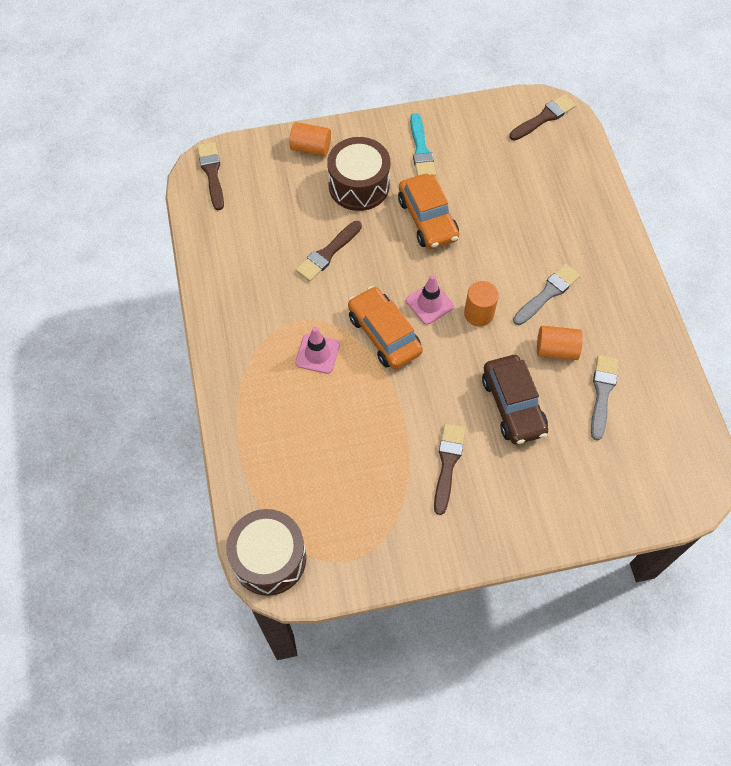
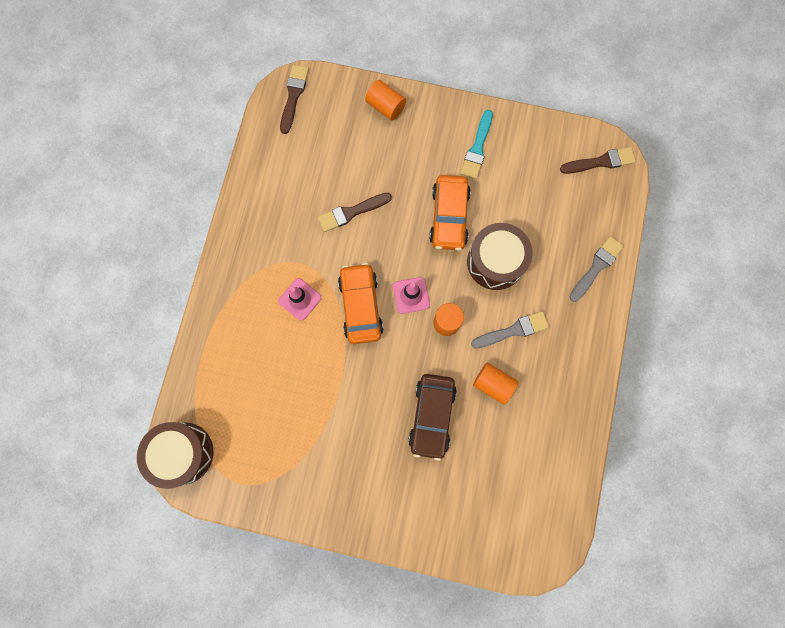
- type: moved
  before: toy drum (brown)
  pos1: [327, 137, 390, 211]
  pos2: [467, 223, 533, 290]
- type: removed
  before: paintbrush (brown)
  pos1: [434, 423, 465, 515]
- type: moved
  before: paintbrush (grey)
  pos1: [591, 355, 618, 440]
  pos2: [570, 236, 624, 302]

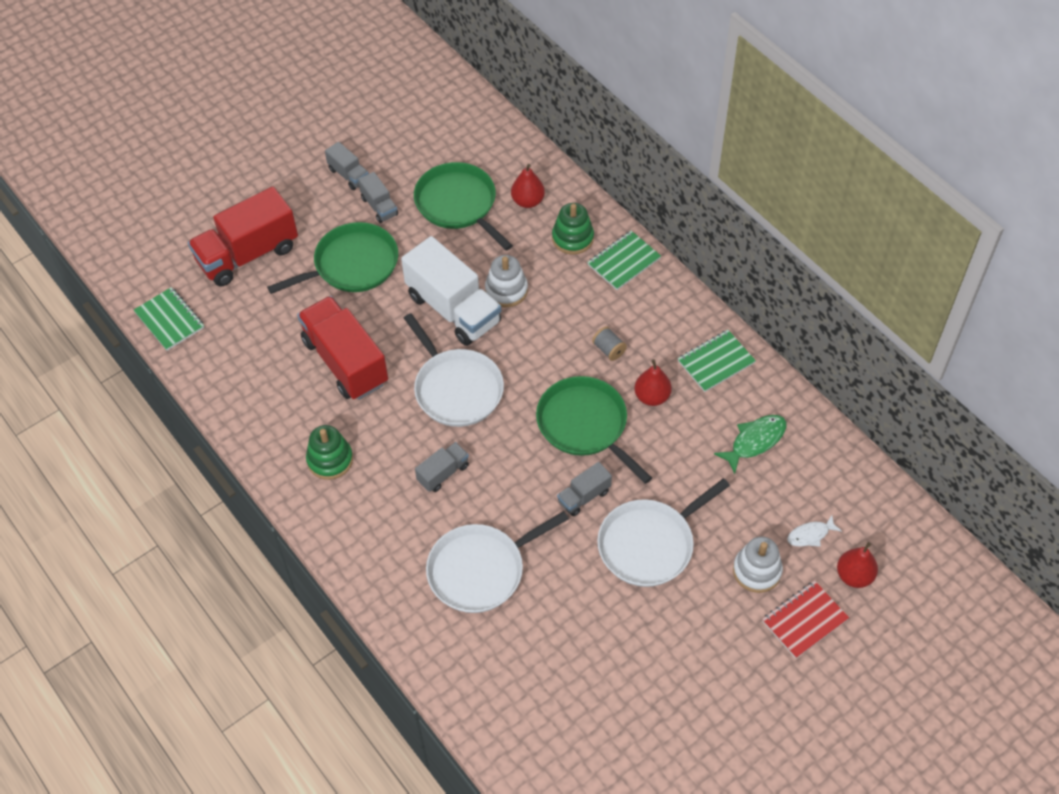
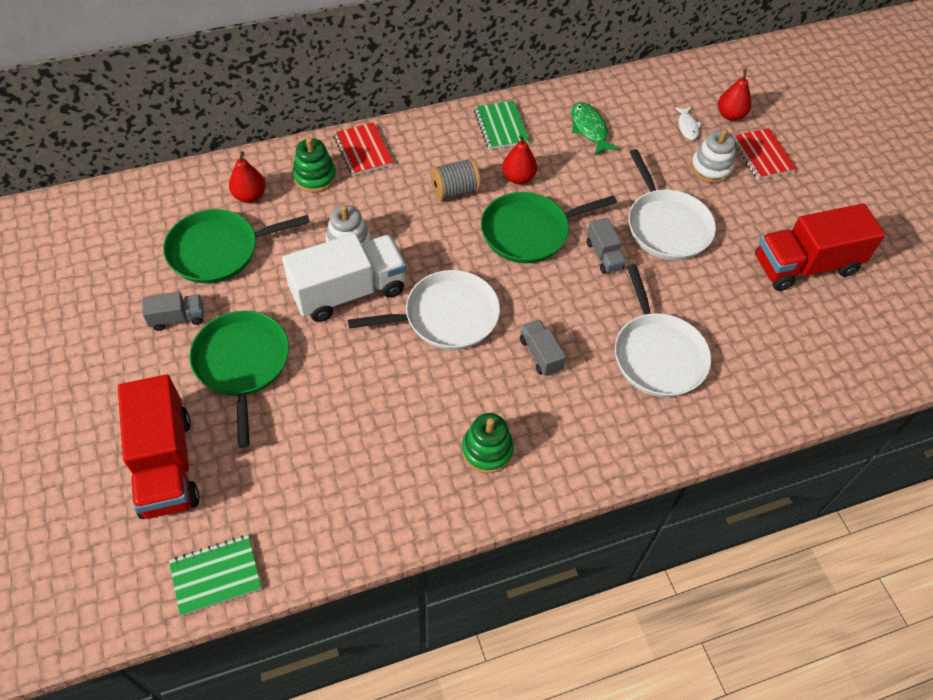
- type: moved
  before: toy truck (red)
  pos1: [297, 296, 388, 400]
  pos2: [755, 204, 885, 291]
- type: removed
  before: toy truck (grey)
  pos1: [325, 142, 369, 190]
- type: recoloured
  before: notepad (leaf-green)
  after: notepad (red)
  pos1: [587, 231, 661, 290]
  pos2: [333, 122, 393, 176]
- type: resized
  before: bobbin (grey)
  pos1: [592, 326, 627, 361]
  pos2: [430, 158, 481, 201]
  scale: 1.55

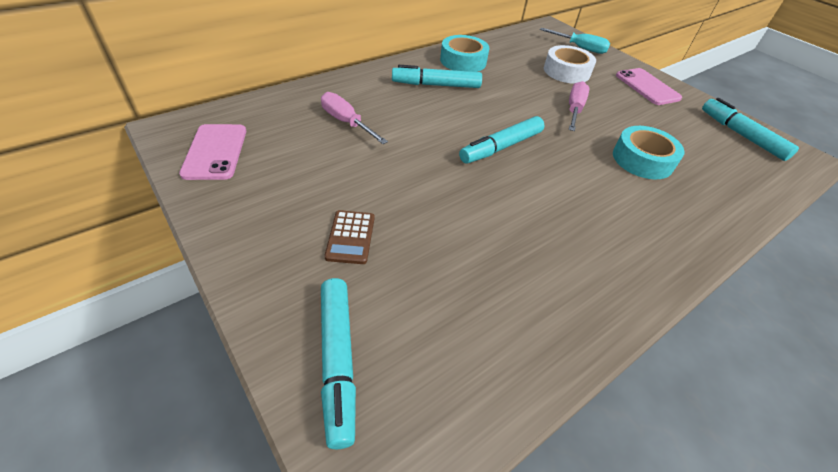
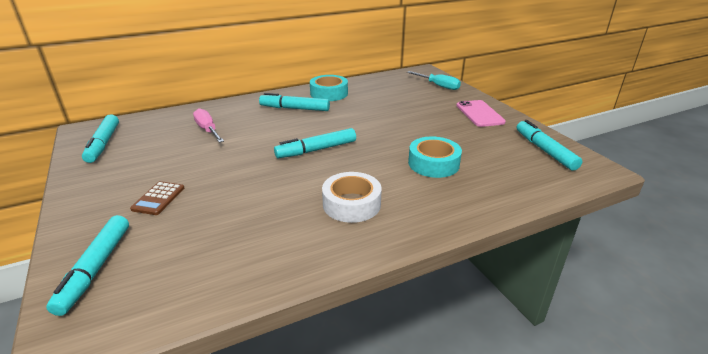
- type: replaced
  before: mobile phone (rosy)
  after: marker (aqua)
  pos1: [179, 124, 246, 180]
  pos2: [82, 114, 119, 163]
- type: moved
  before: sticky tape (pure white)
  pos1: [544, 45, 596, 84]
  pos2: [322, 172, 382, 223]
- type: removed
  before: screwdriver (rosy)
  pos1: [569, 81, 589, 131]

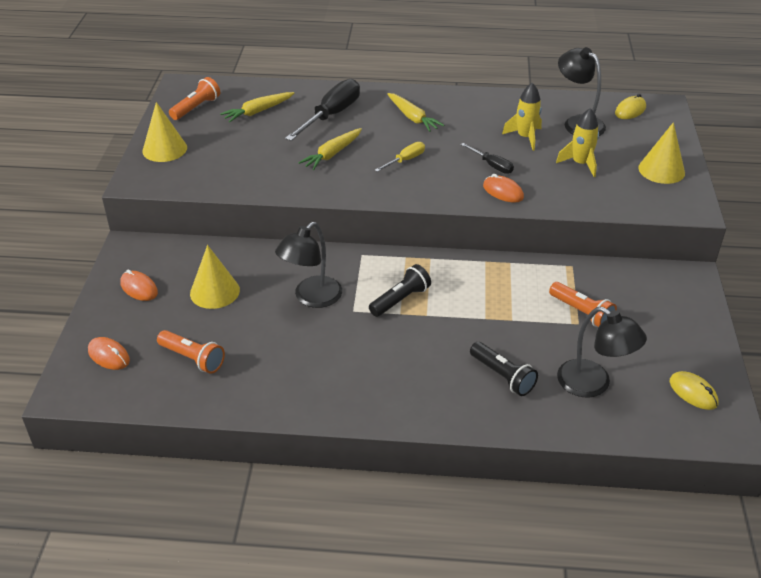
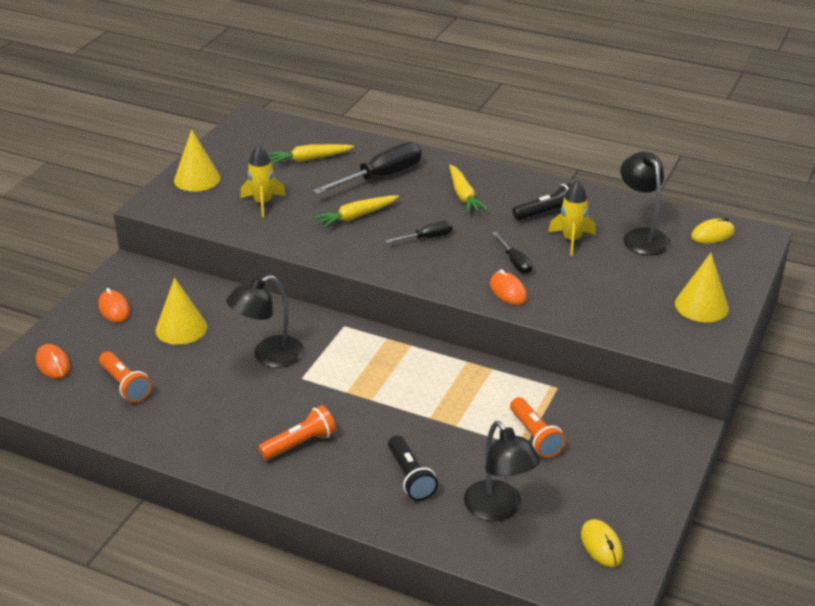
- type: moved
  before: flashlight (orange)
  pos1: [169, 77, 220, 120]
  pos2: [258, 405, 336, 460]
- type: moved
  before: flashlight (ebony)
  pos1: [369, 264, 431, 317]
  pos2: [512, 183, 571, 221]
- type: recoloured
  before: screwdriver (golden)
  after: screwdriver (ebony)
  pos1: [375, 142, 425, 172]
  pos2: [385, 221, 453, 243]
- type: moved
  before: rocket (golden)
  pos1: [556, 108, 599, 177]
  pos2: [240, 144, 286, 218]

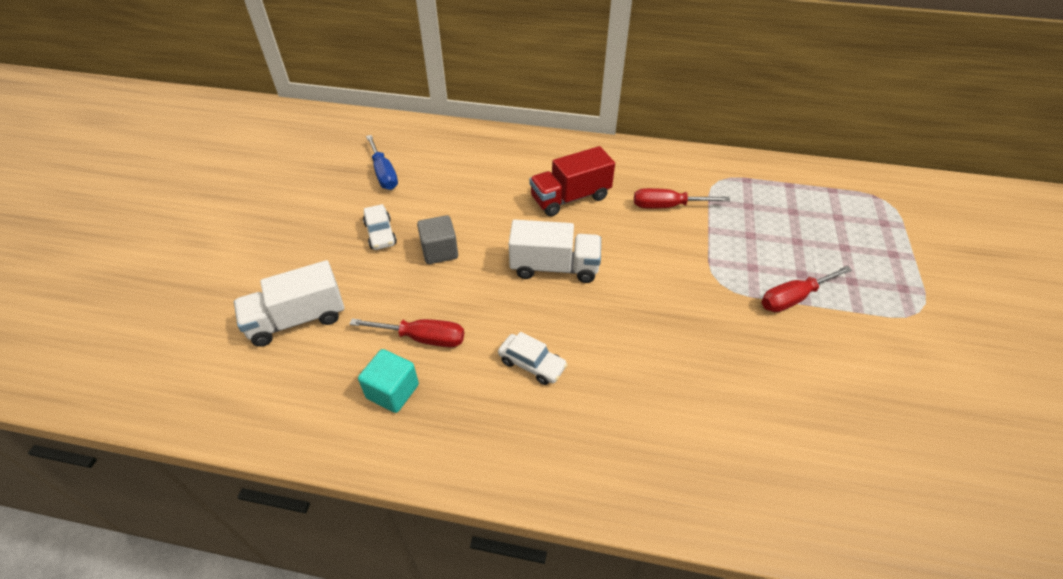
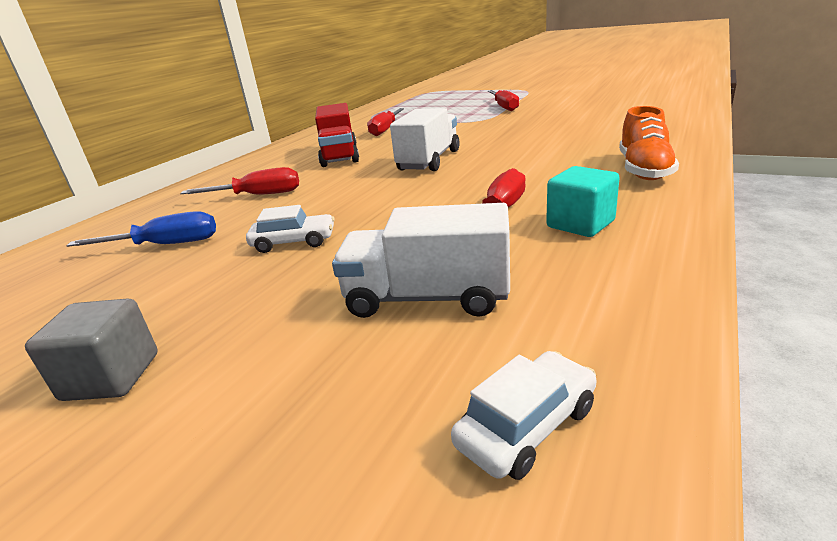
- type: turned
  before: toy truck (pure white)
  pos1: [234, 260, 344, 347]
  pos2: [332, 203, 510, 318]
  turn: 105
- type: moved
  before: solid cube (grey)
  pos1: [417, 215, 458, 264]
  pos2: [25, 299, 158, 401]
- type: moved
  before: toy car (pure white)
  pos1: [498, 332, 568, 385]
  pos2: [451, 351, 597, 480]
- type: added
  after: screwdriver (red)
  pos2: [180, 167, 299, 195]
- type: added
  after: sneaker (orange)
  pos2: [619, 106, 679, 180]

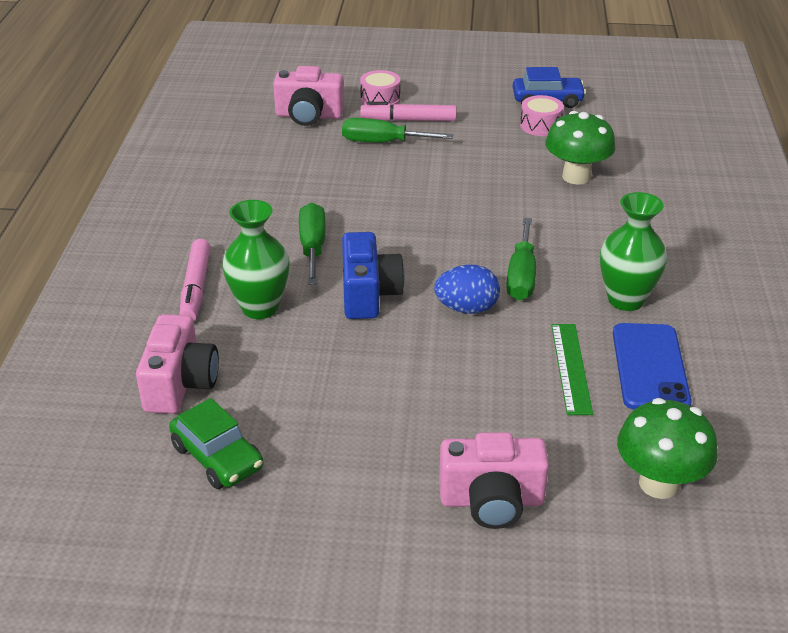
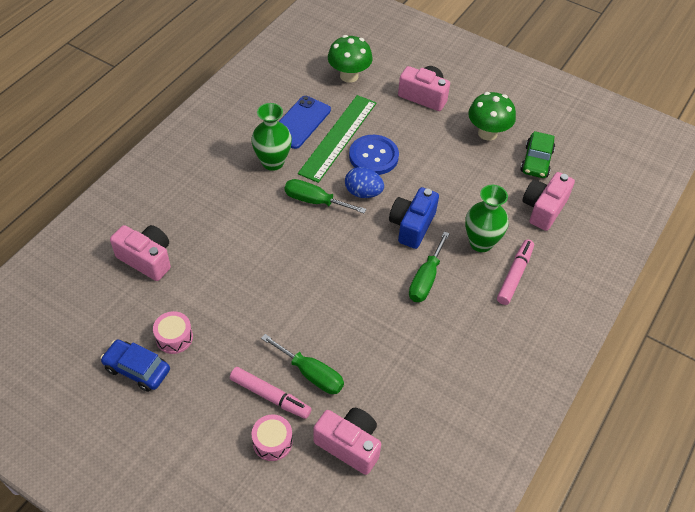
- type: turned
  before: toy car (leaf-green)
  pos1: [169, 398, 263, 489]
  pos2: [521, 131, 555, 178]
  turn: -150
- type: turned
  before: screwdriver (leaf-green)
  pos1: [506, 218, 536, 300]
  pos2: [285, 179, 366, 214]
  turn: -105
- type: moved
  before: mushroom (leaf-green)
  pos1: [545, 111, 616, 185]
  pos2: [468, 92, 516, 141]
- type: resized
  before: measuring stick (leaf-green)
  pos1: [551, 324, 593, 415]
  pos2: [298, 95, 376, 183]
  scale: 1.68
- type: added
  after: camera (rosy)
  pos2: [110, 225, 171, 281]
- type: added
  after: shirt button (royal blue)
  pos2: [349, 135, 399, 175]

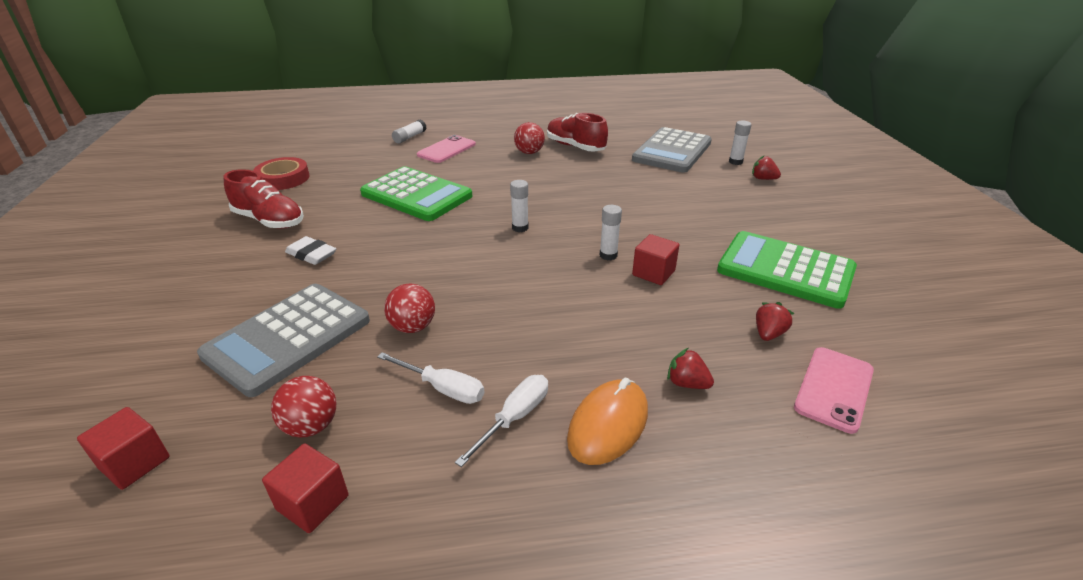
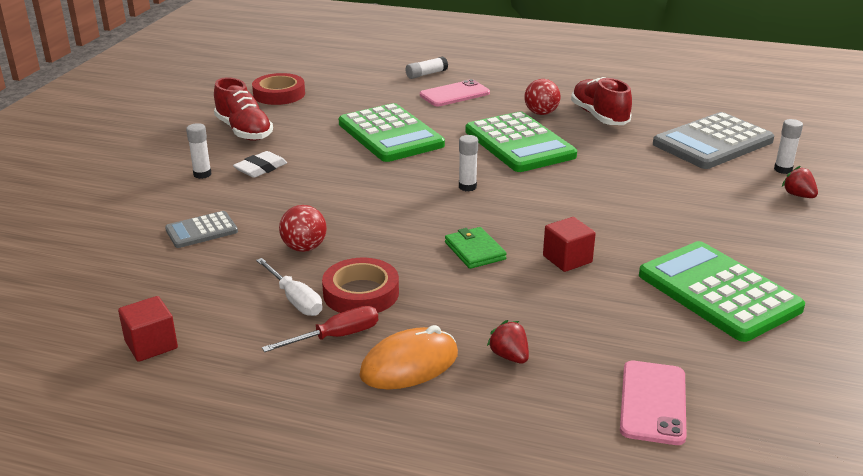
- type: removed
  before: solid cube (red)
  pos1: [77, 407, 169, 490]
- type: resized
  before: calculator (grey)
  pos1: [197, 284, 370, 397]
  pos2: [165, 211, 238, 248]
  scale: 0.5
- type: removed
  before: sphere (red)
  pos1: [271, 376, 336, 438]
- type: turned
  before: gum eraser (pure white)
  pos1: [285, 236, 336, 265]
  pos2: [233, 151, 287, 178]
  turn: 75
- type: recoloured
  before: screwdriver (pure white)
  after: screwdriver (red)
  pos1: [455, 375, 548, 467]
  pos2: [262, 306, 378, 352]
- type: moved
  before: glue (pure white)
  pos1: [600, 205, 622, 261]
  pos2: [186, 123, 212, 179]
- type: removed
  before: toy strawberry (red)
  pos1: [756, 302, 794, 341]
- type: turned
  before: mobile phone (rosy)
  pos1: [794, 347, 874, 434]
  pos2: [620, 361, 687, 445]
  turn: -45
- type: added
  after: sticky tape (red)
  pos2: [322, 258, 399, 313]
- type: added
  after: wallet (leaf-green)
  pos2: [445, 227, 507, 269]
- type: added
  after: calculator (leaf-green)
  pos2: [465, 112, 577, 172]

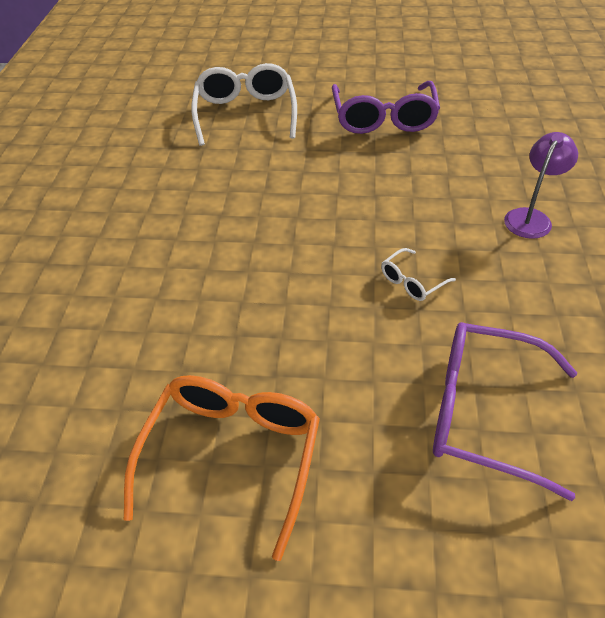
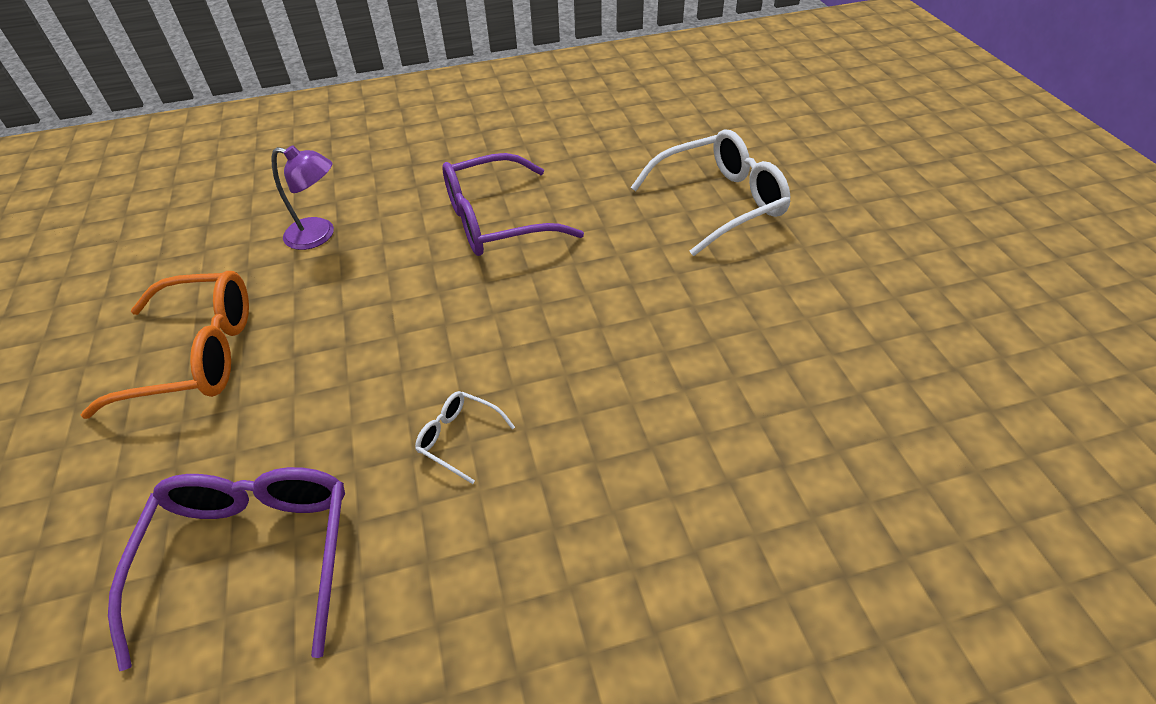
- type: moved
  before: spectacles (purple)
  pos1: [332, 81, 440, 134]
  pos2: [442, 153, 584, 256]
- type: moved
  before: desk lamp (purple)
  pos1: [504, 132, 578, 239]
  pos2: [271, 145, 334, 250]

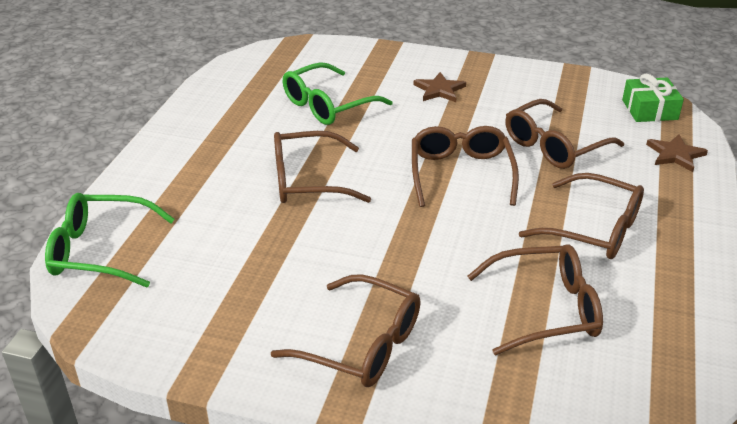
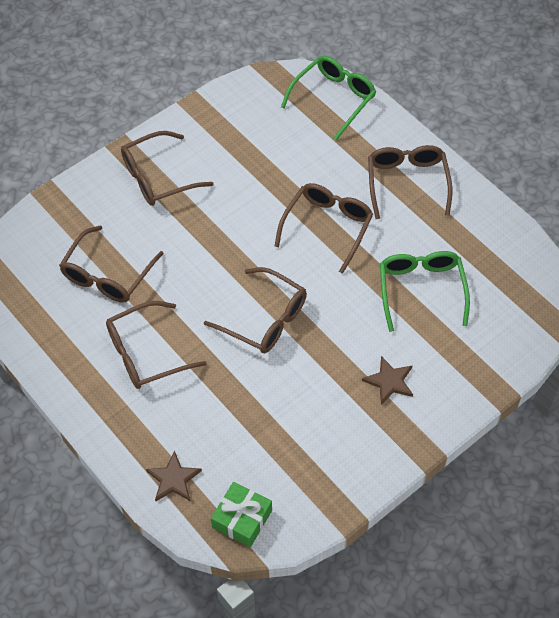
- type: moved
  before: spectacles (brown)
  pos1: [505, 99, 624, 169]
  pos2: [368, 145, 452, 219]

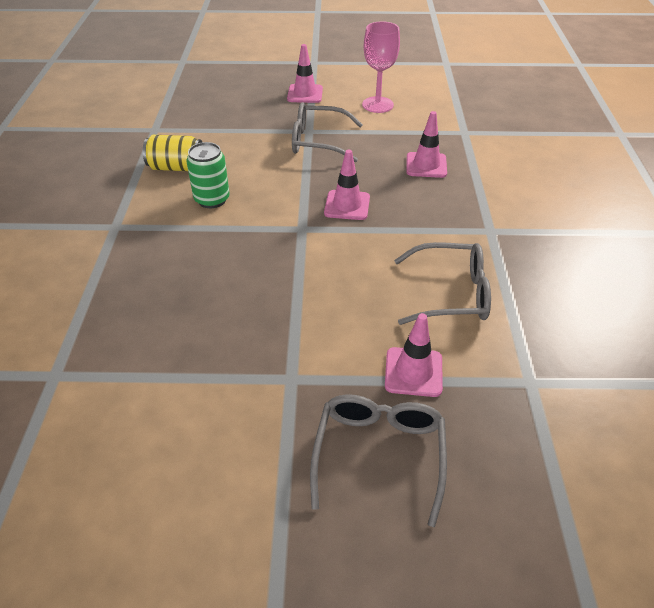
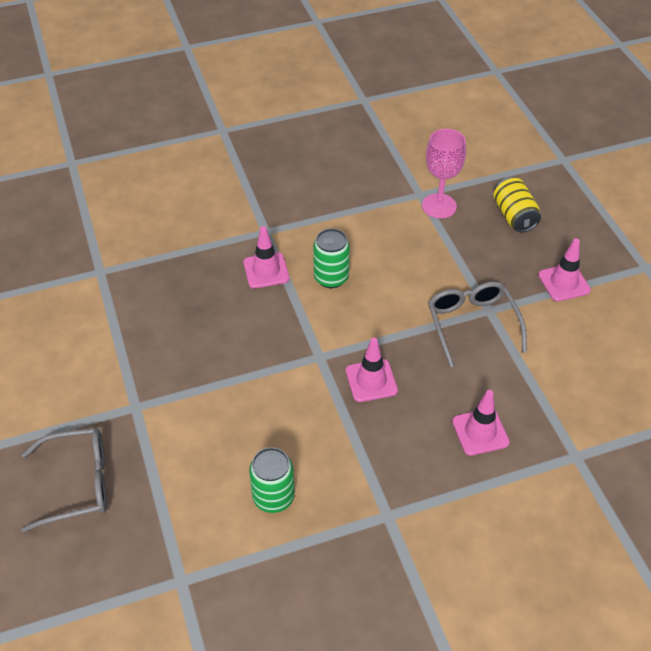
- type: moved
  before: tin (golden)
  pos1: [143, 135, 202, 171]
  pos2: [493, 177, 541, 232]
- type: moved
  before: goblet (rosy)
  pos1: [362, 21, 400, 113]
  pos2: [422, 129, 466, 219]
- type: moved
  before: road cone (rosy)
  pos1: [385, 313, 443, 397]
  pos2: [243, 226, 290, 289]
- type: replaced
  before: spectacles (grey)
  after: tin (leaf-green)
  pos1: [394, 242, 491, 325]
  pos2: [249, 447, 295, 513]

